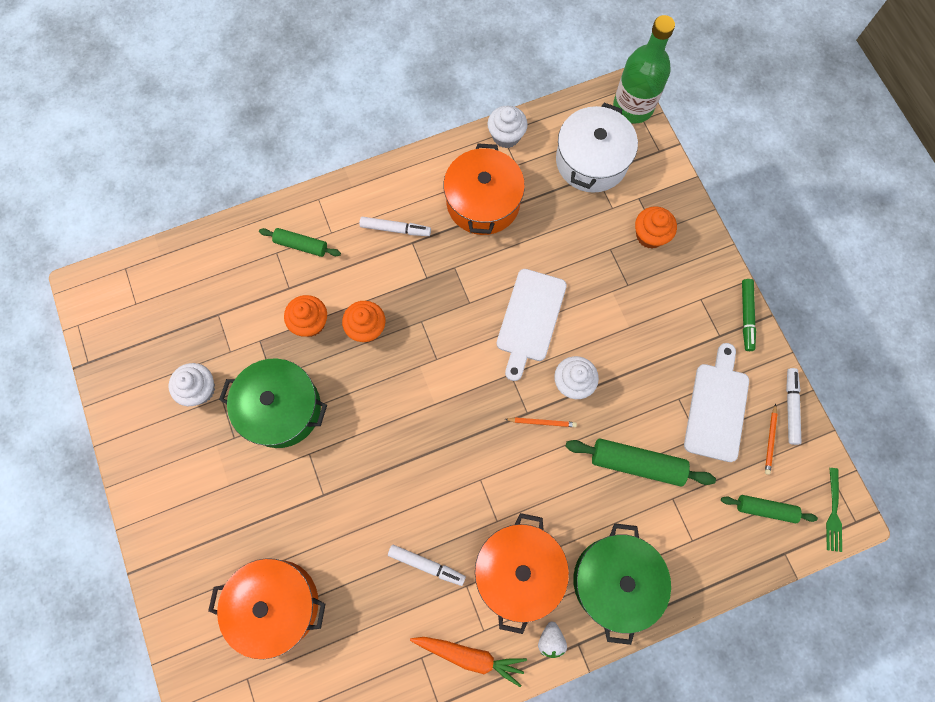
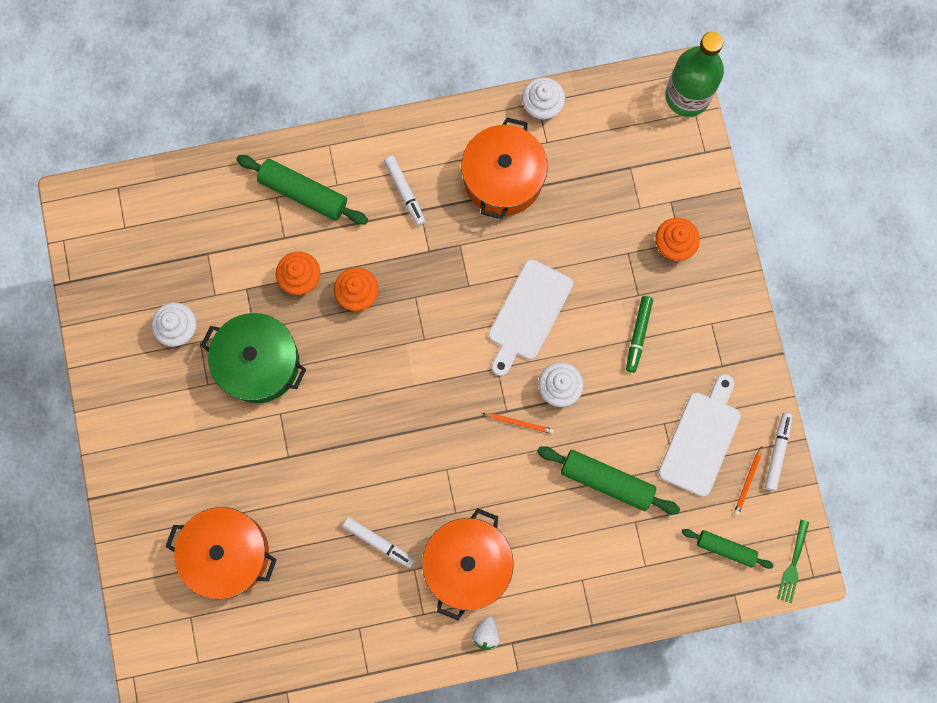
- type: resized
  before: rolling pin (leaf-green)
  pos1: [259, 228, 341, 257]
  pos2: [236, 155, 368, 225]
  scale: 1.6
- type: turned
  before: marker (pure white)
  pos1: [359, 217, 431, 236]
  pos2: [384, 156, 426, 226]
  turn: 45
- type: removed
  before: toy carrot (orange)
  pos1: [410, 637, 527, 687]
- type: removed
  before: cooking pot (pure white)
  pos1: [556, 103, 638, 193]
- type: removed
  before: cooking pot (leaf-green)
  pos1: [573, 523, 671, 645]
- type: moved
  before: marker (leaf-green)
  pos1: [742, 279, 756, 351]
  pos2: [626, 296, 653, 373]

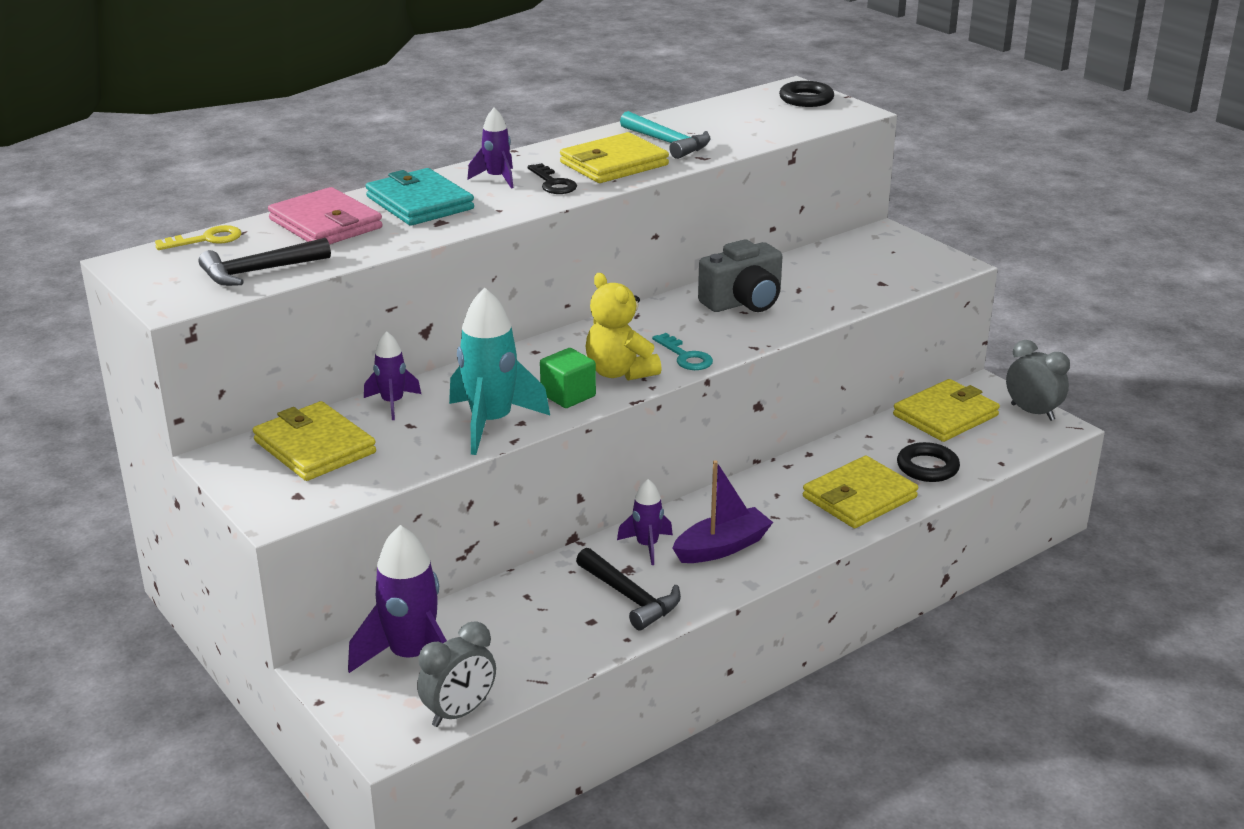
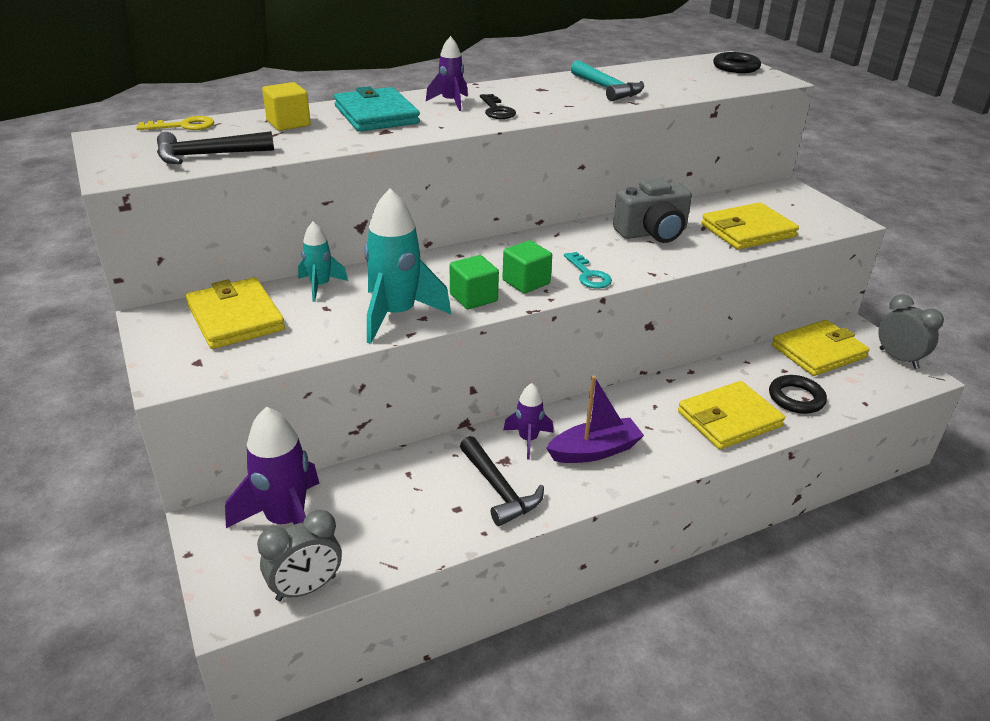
- type: replaced
  before: wallet (rosy)
  after: solid cube (golden)
  pos1: [268, 187, 383, 245]
  pos2: [262, 82, 311, 131]
- type: recoloured
  before: rocket (purple)
  after: rocket (aqua)
  pos1: [364, 331, 421, 420]
  pos2: [298, 222, 348, 302]
- type: moved
  before: wallet (golden)
  pos1: [560, 132, 669, 183]
  pos2: [701, 202, 799, 250]
- type: replaced
  before: teddy (golden)
  after: solid cube (leaf-green)
  pos1: [586, 273, 662, 380]
  pos2: [502, 240, 552, 293]

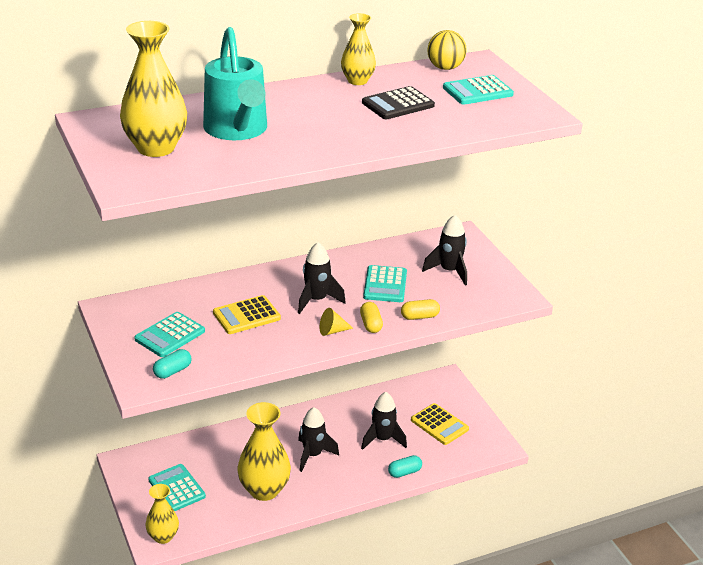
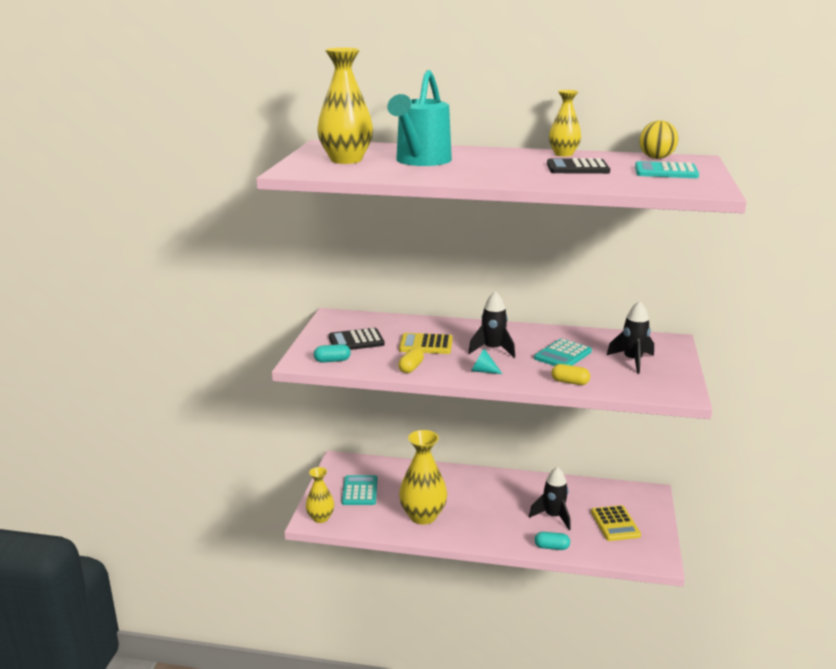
- type: recoloured
  before: calculator (aqua)
  after: calculator (ebony)
  pos1: [134, 312, 205, 357]
  pos2: [329, 328, 385, 350]
- type: removed
  before: rocket (ebony)
  pos1: [298, 407, 339, 472]
- type: recoloured
  before: cone shape (golden)
  after: cone shape (aqua)
  pos1: [320, 308, 353, 336]
  pos2: [471, 349, 502, 374]
- type: moved
  before: capsule (golden)
  pos1: [360, 302, 383, 333]
  pos2: [398, 348, 424, 373]

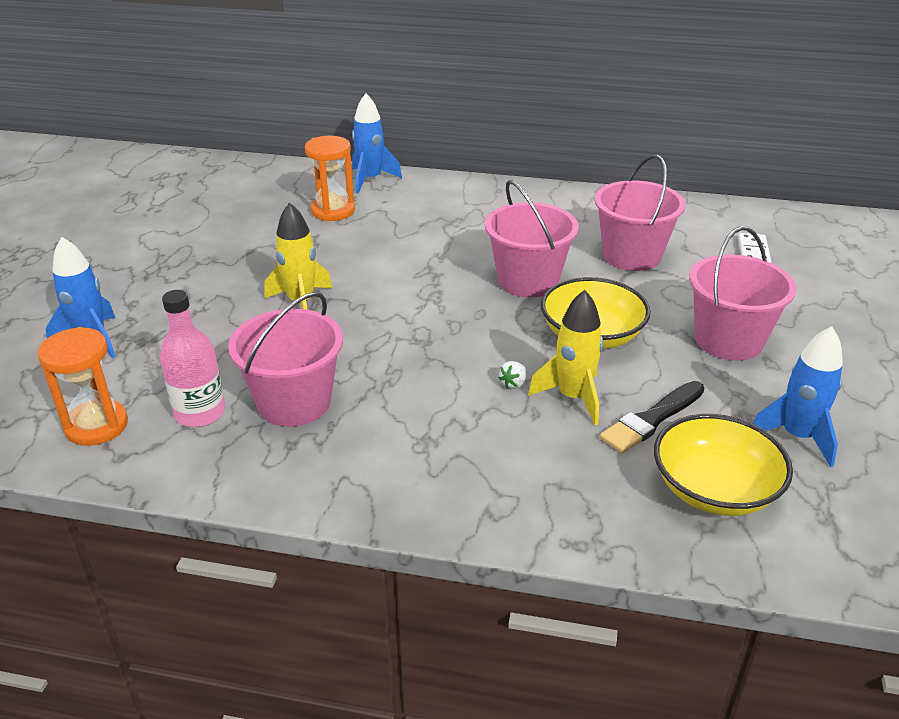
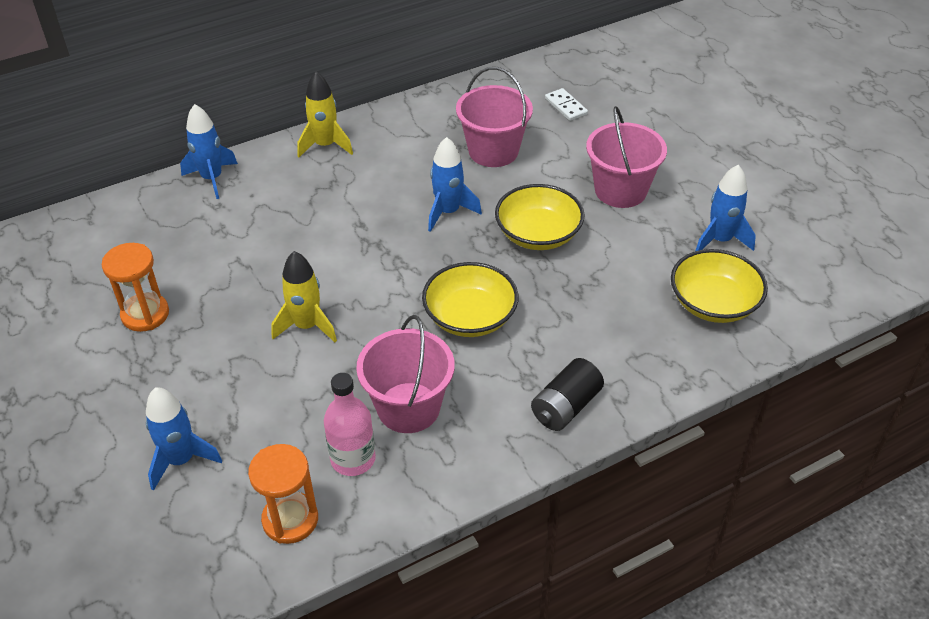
- type: moved
  before: sand timer (orange)
  pos1: [305, 136, 355, 221]
  pos2: [102, 243, 169, 332]
- type: replaced
  before: sand bucket (rosy)
  after: rocket (royal blue)
  pos1: [485, 180, 579, 298]
  pos2: [428, 137, 482, 232]
- type: removed
  before: toy strawberry (pure white)
  pos1: [498, 361, 526, 389]
- type: moved
  before: rocket (golden)
  pos1: [528, 290, 603, 425]
  pos2: [297, 72, 353, 157]
- type: removed
  before: paintbrush (ebony)
  pos1: [600, 381, 704, 453]
- type: added
  after: serving bowl (golden)
  pos2: [422, 262, 518, 337]
- type: added
  after: AA battery (ebony)
  pos2: [531, 358, 604, 431]

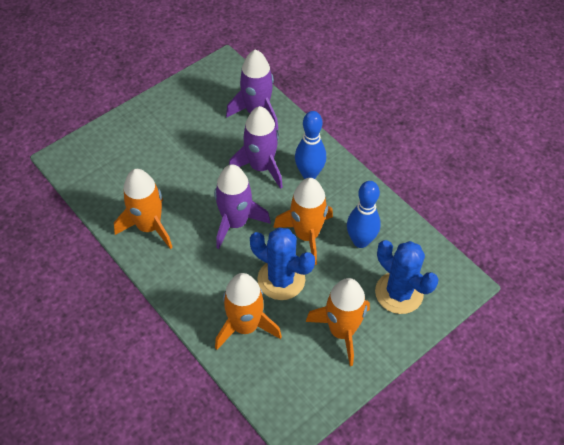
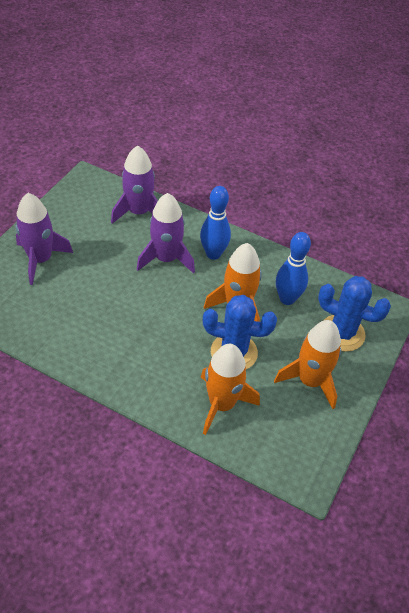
- type: removed
  before: rocket (orange)
  pos1: [114, 169, 173, 249]
- type: moved
  before: rocket (purple)
  pos1: [214, 164, 271, 249]
  pos2: [15, 193, 73, 285]

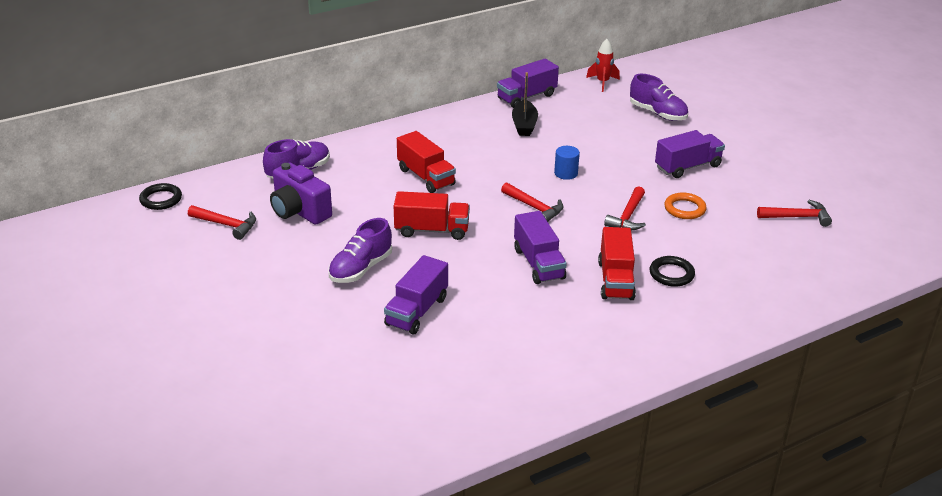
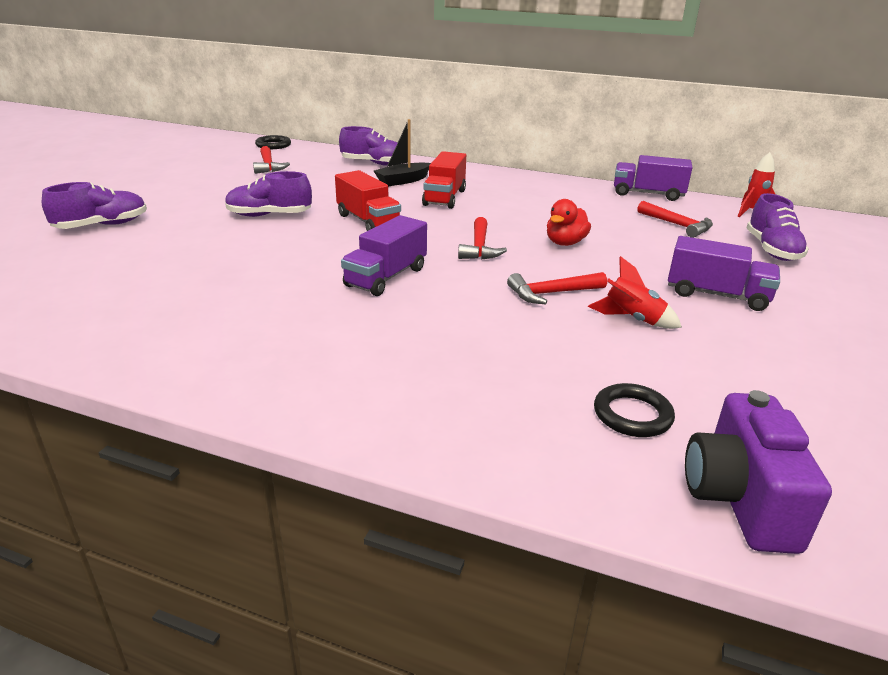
- type: moved
  before: camera (purple)
  pos1: [270, 162, 332, 225]
  pos2: [685, 390, 832, 554]
- type: removed
  before: toy truck (purple)
  pos1: [384, 255, 448, 335]
- type: moved
  before: toy boat (ebony)
  pos1: [512, 72, 538, 136]
  pos2: [374, 119, 431, 186]
- type: replaced
  before: cylinder shape (royal blue)
  after: rubber duck (red)
  pos1: [554, 146, 580, 180]
  pos2: [547, 199, 591, 246]
- type: removed
  before: toy truck (red)
  pos1: [598, 227, 636, 300]
- type: moved
  before: ring (ebony)
  pos1: [650, 256, 695, 287]
  pos2: [594, 383, 675, 437]
- type: replaced
  before: ring (orange)
  after: rocket (red)
  pos1: [664, 193, 707, 219]
  pos2: [588, 256, 682, 329]
- type: moved
  before: carpenter's hammer (red)
  pos1: [757, 200, 832, 227]
  pos2: [637, 201, 713, 238]
- type: added
  after: sneaker (purple)
  pos2: [42, 182, 147, 229]

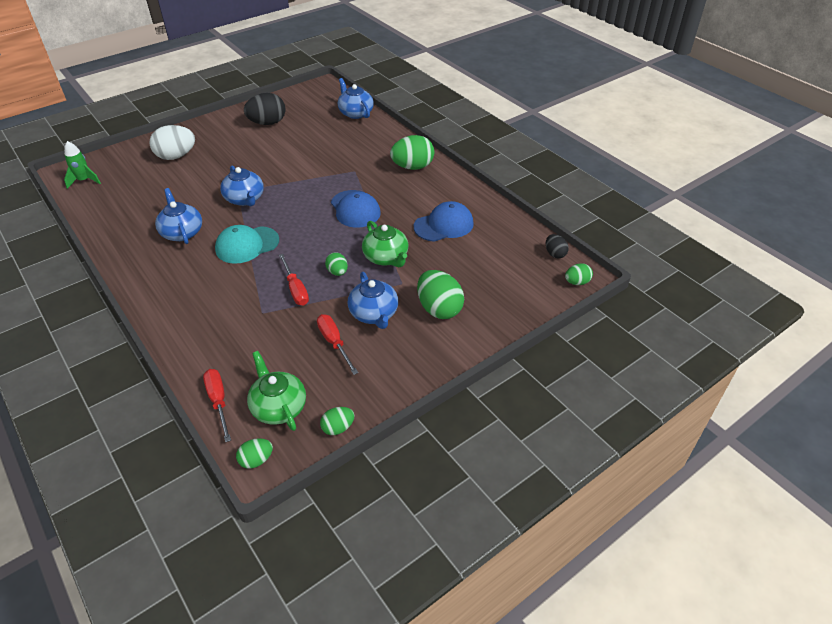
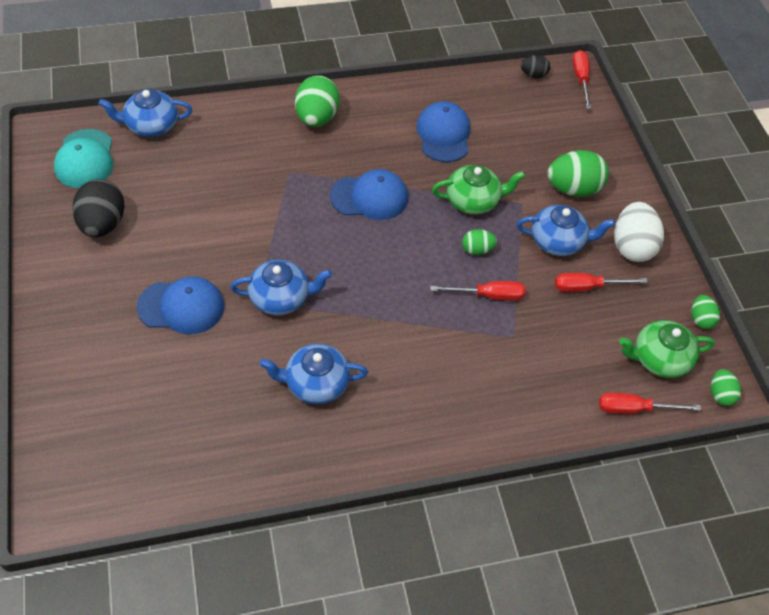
- type: removed
  before: rocket (leaf-green)
  pos1: [64, 141, 101, 189]
- type: moved
  before: toy egg (pure white)
  pos1: [149, 125, 195, 160]
  pos2: [614, 202, 664, 262]
- type: moved
  before: peaked cap (aqua)
  pos1: [215, 225, 279, 264]
  pos2: [54, 129, 113, 188]
- type: replaced
  before: toy egg (leaf-green)
  after: screwdriver (red)
  pos1: [565, 263, 593, 285]
  pos2: [572, 50, 591, 109]
- type: added
  after: peaked cap (royal blue)
  pos2: [137, 276, 224, 334]

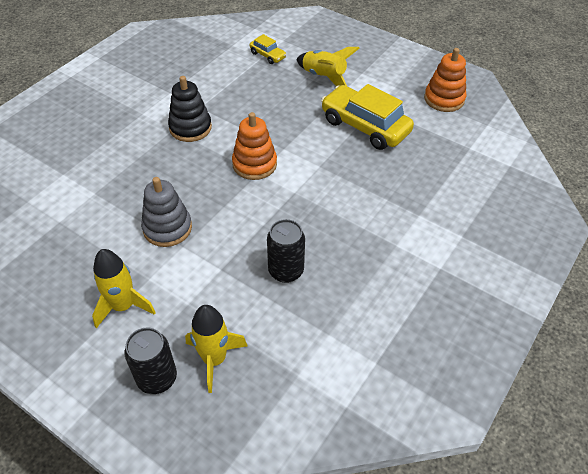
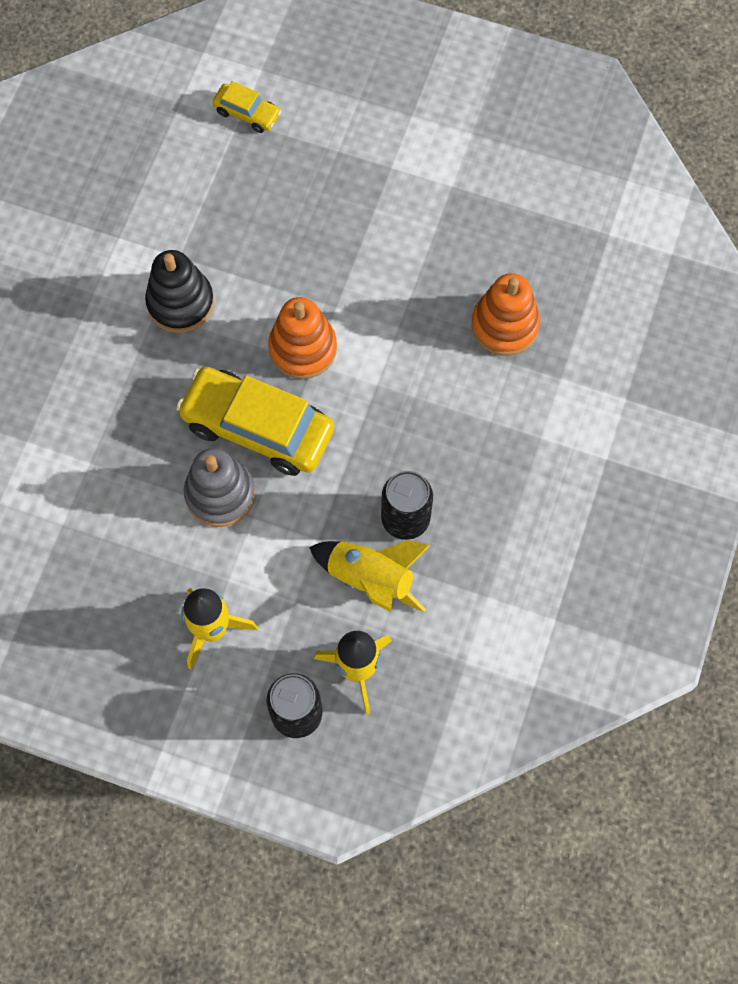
- type: moved
  before: rocket (golden)
  pos1: [296, 47, 360, 86]
  pos2: [309, 540, 430, 612]
- type: moved
  before: toy car (golden)
  pos1: [321, 84, 414, 150]
  pos2: [176, 367, 334, 476]
- type: moved
  before: stacking rings (orange)
  pos1: [424, 48, 466, 112]
  pos2: [472, 273, 540, 356]

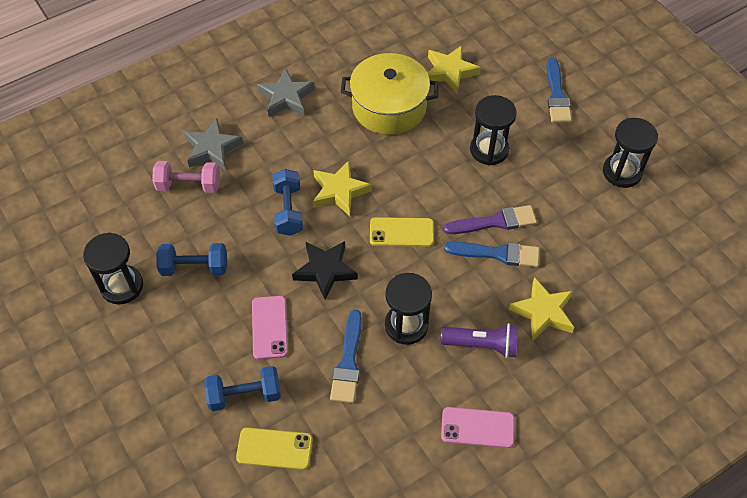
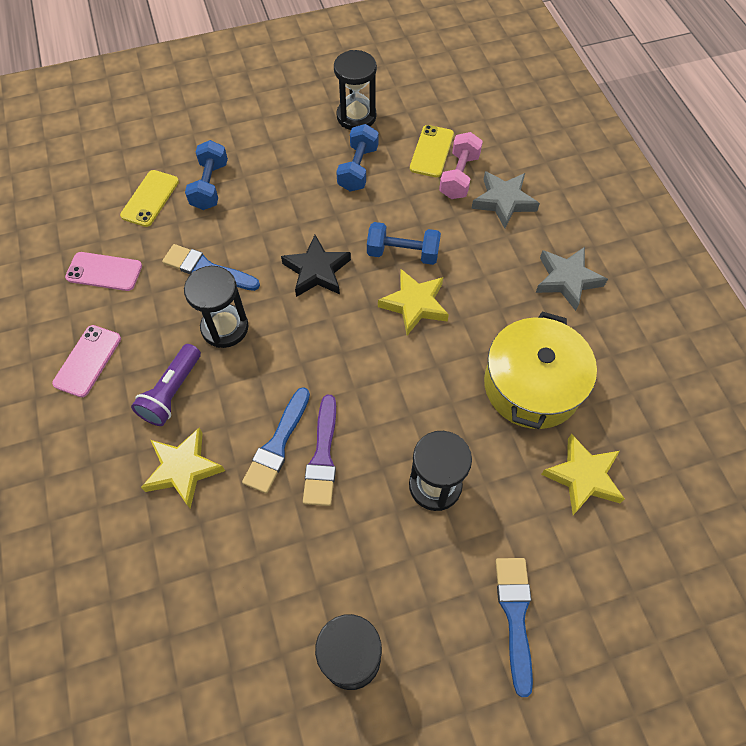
- type: moved
  before: mobile phone (rosy)
  pos1: [252, 296, 288, 359]
  pos2: [65, 252, 142, 291]
- type: moved
  before: mobile phone (golden)
  pos1: [370, 217, 434, 247]
  pos2: [410, 125, 454, 177]
- type: turned
  before: paintbrush (royal blue)
  pos1: [546, 57, 572, 123]
  pos2: [496, 558, 533, 697]
  turn: 75

